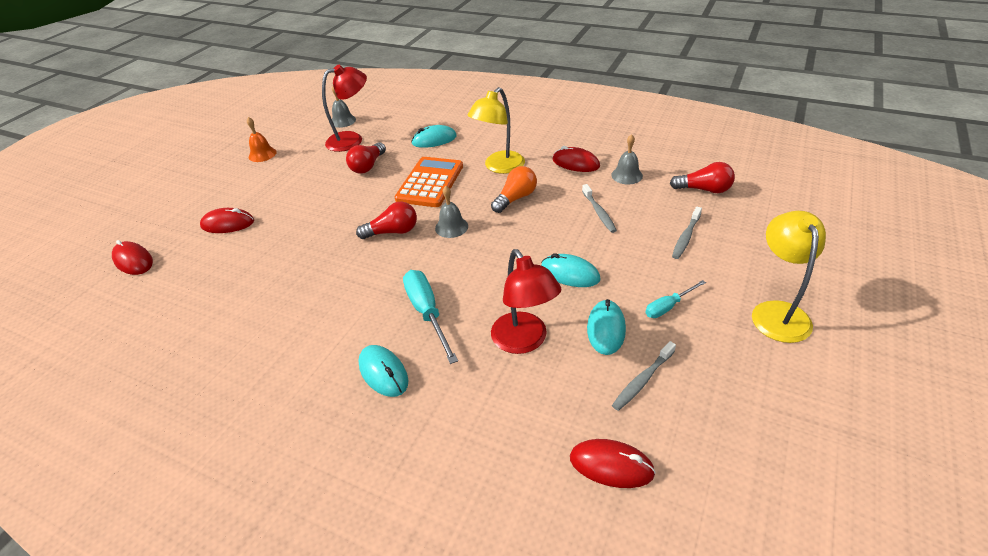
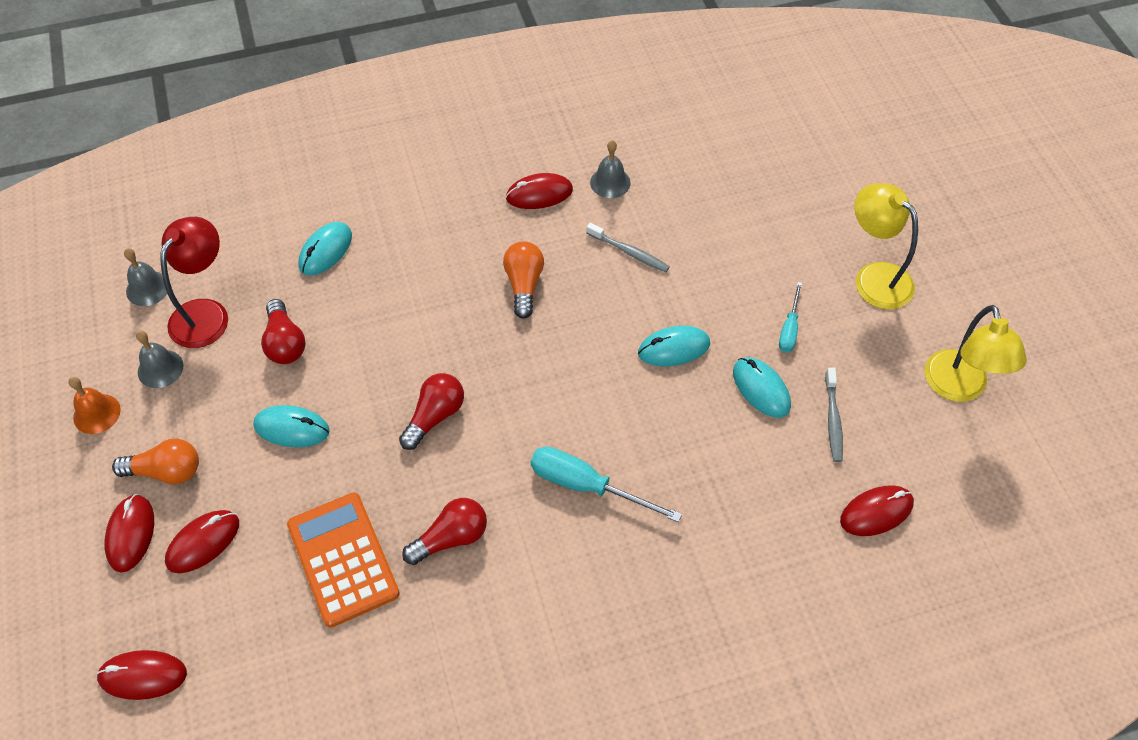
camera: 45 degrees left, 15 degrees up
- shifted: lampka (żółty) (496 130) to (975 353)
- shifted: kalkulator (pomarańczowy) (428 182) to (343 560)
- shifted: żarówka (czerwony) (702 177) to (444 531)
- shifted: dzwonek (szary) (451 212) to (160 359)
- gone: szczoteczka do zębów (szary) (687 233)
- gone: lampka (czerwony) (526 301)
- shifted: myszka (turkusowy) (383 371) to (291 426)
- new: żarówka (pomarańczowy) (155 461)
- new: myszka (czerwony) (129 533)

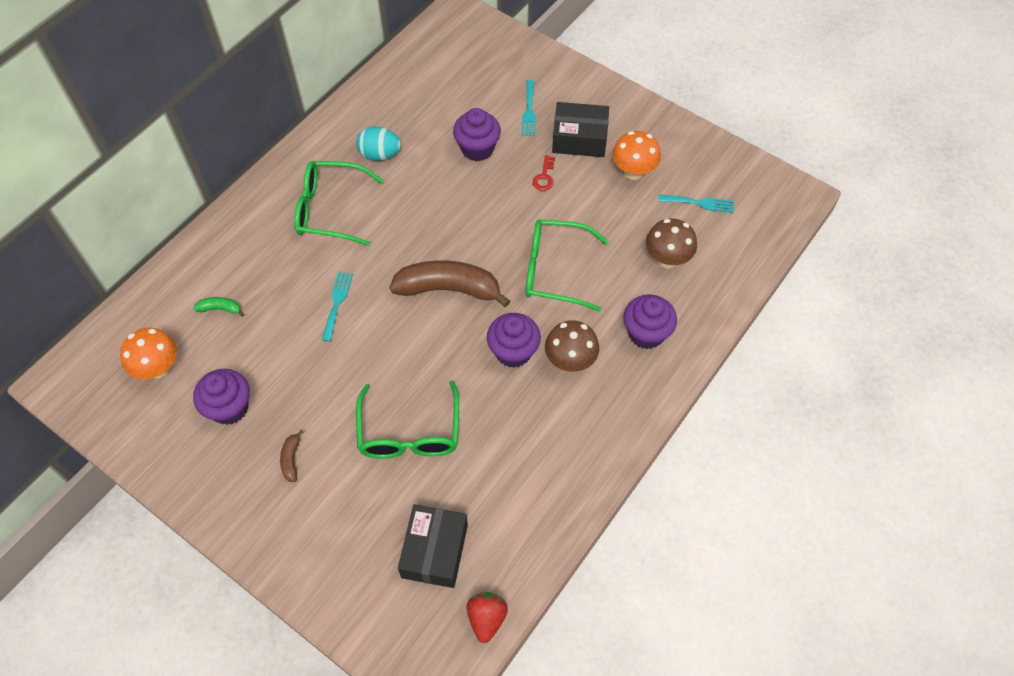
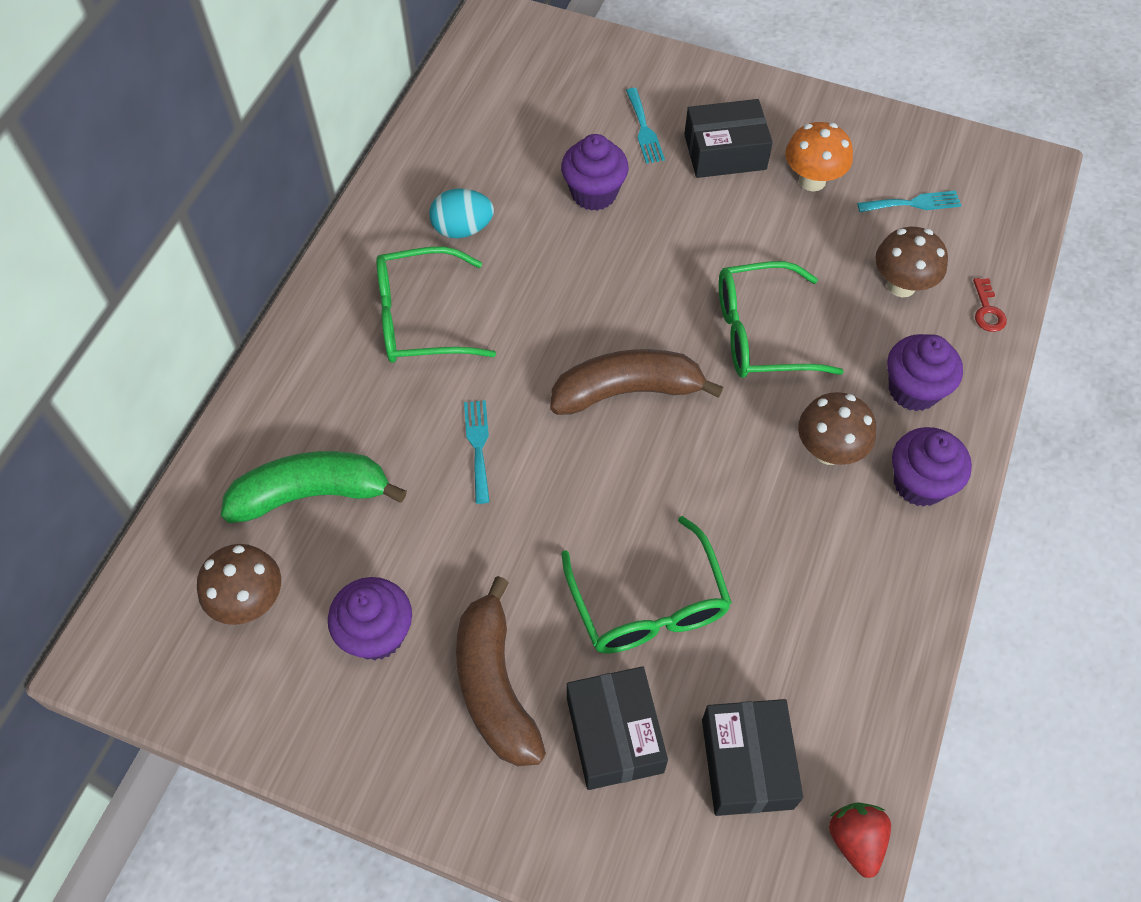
camera: 15 degrees left, 0 degrees up
- shifted: klucz (czerwony) (543 173) to (990 305)
- scaled: banan (zielony) (219 307) = (314 487) x2.36
- shifted: muffinka (fioletowy) (514 340) to (932 467)
- repainted: grzyb (pomarańczowy) (148 353) to grzyb (brązowy) (239 584)
- scaled: banan (brązowy) (292 456) = (501 671) x2.36
- new: pudełko (czarny) (617 728)

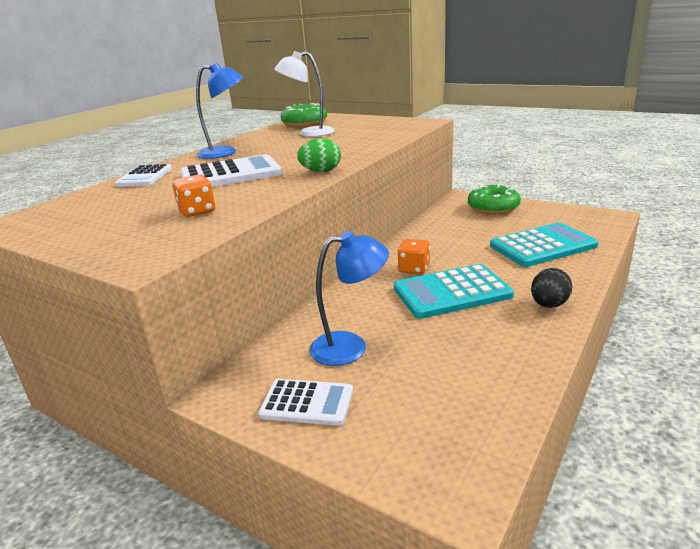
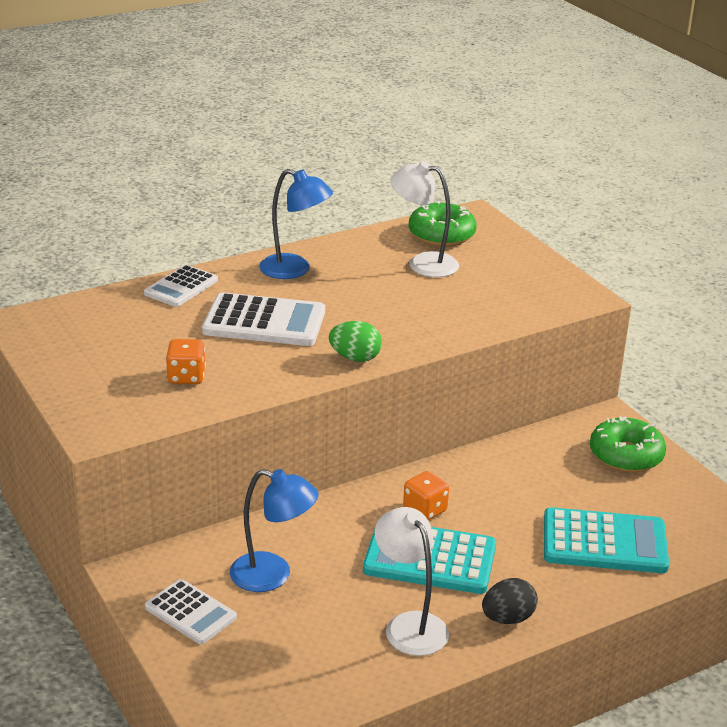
camera: 25 degrees right, 5 degrees up
- new: lampka (biały) (411 581)

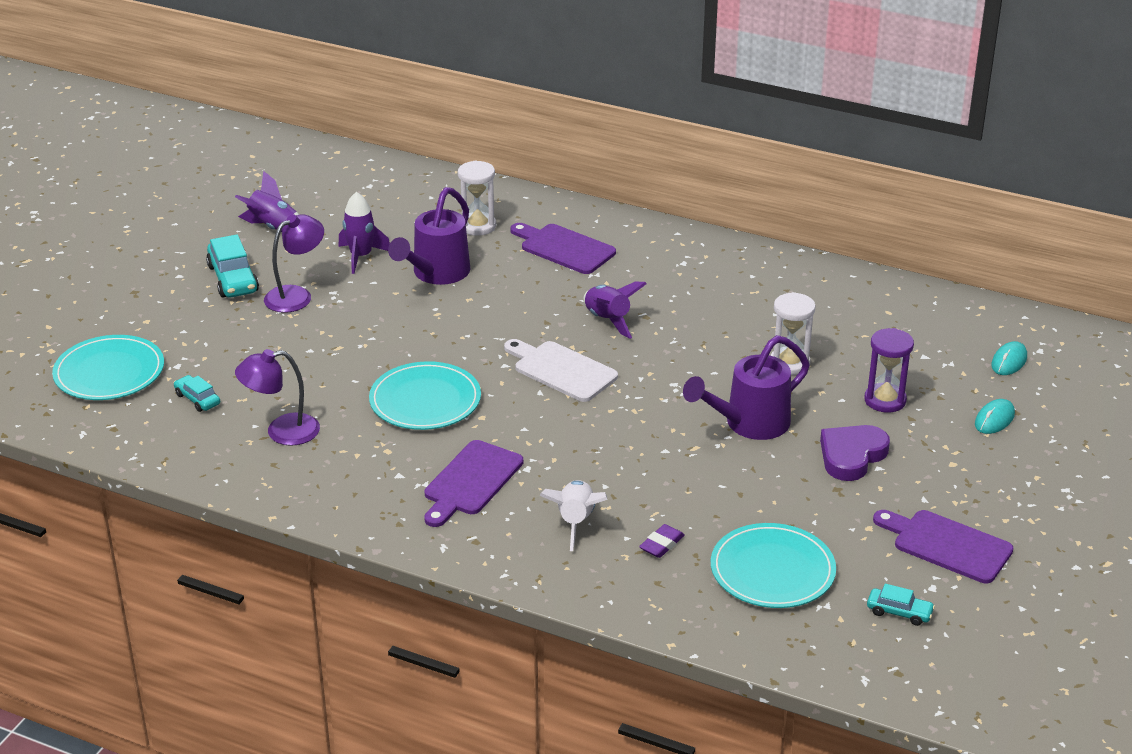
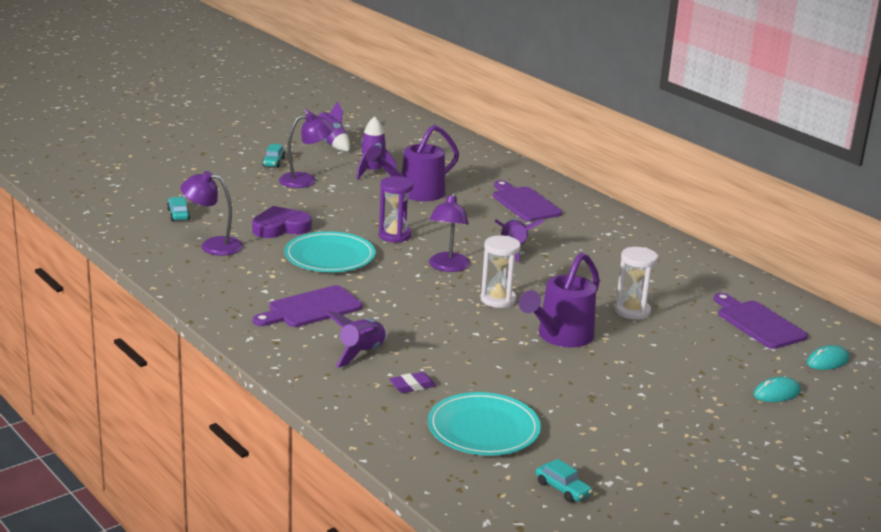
camera: 25 degrees right, 10 degrees down
- shifted: klepsydra (biały) (477 198) to (501 271)
- scaled: samochód (turkusowy) (232 266) = (273 156) x0.57
- shifted: klepsydra (fioletowy) (889 370) to (396 209)
- gone: talerz (turkusowy) (108 367)
- rotated: konewka (fioletowy) (746 387) = (559 299) 45 degrees counterclockwise
- swapped: deska do krojenia (biały) (561 370) to lampka (fioletowy) (449 232)
- shifted: serce (fioletowy) (855 453) to (282 222)
- repainted: rakieta (biały) (573 515) to rakieta (fioletowy) (356 339)
- shifted: deska do krojenia (fioletowy) (943 546) to (761 321)

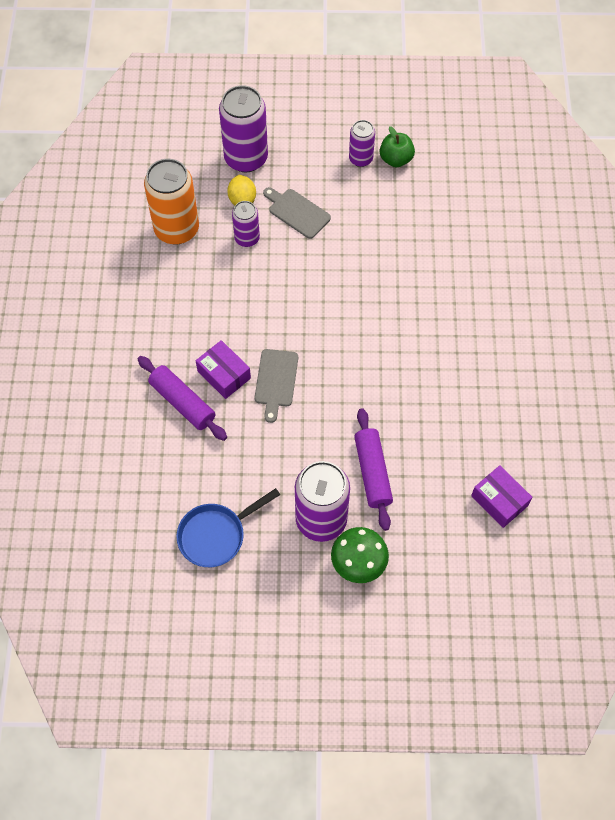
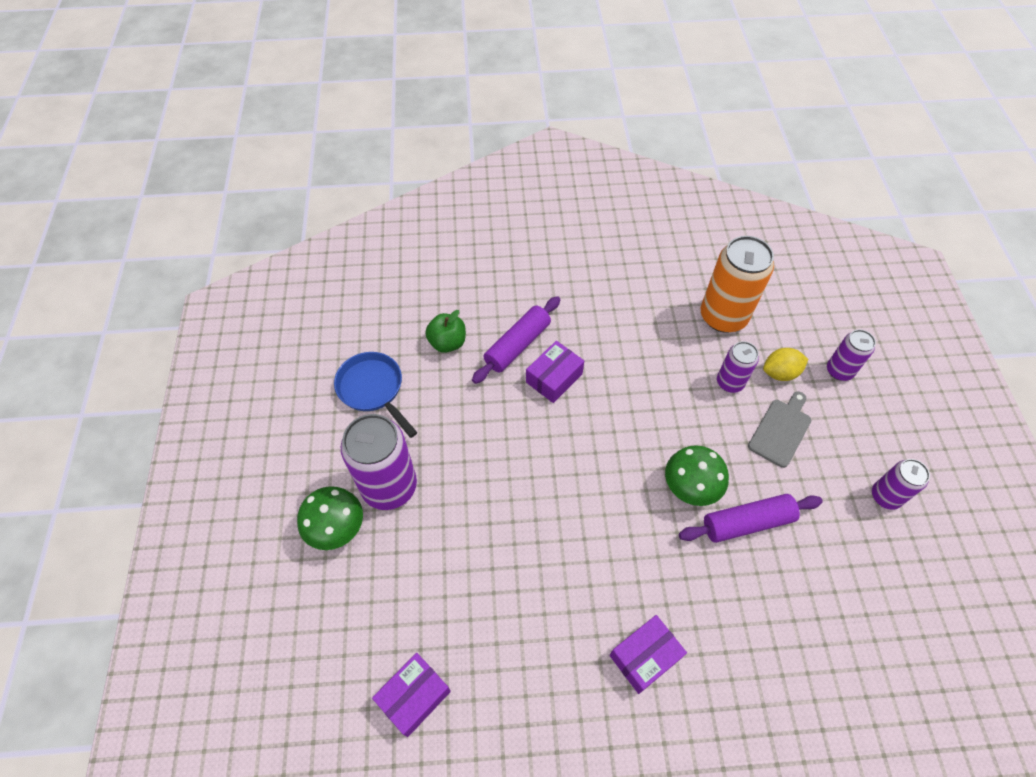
camera: 85 degrees right, 5 degrees down
- scaled: puszka (fioletowy) (243 128) = (851 355) x0.55
- shifted: jabłko (zielony) (397 146) to (445 331)
- gone: deska do krojenia (szary) (276 386)
- shifted: wałek do ciasta (fioletowy) (373 469) to (751 518)
- new: grzyb (zielony) (697 475)
- new: pudełko (fioletowy) (648 654)

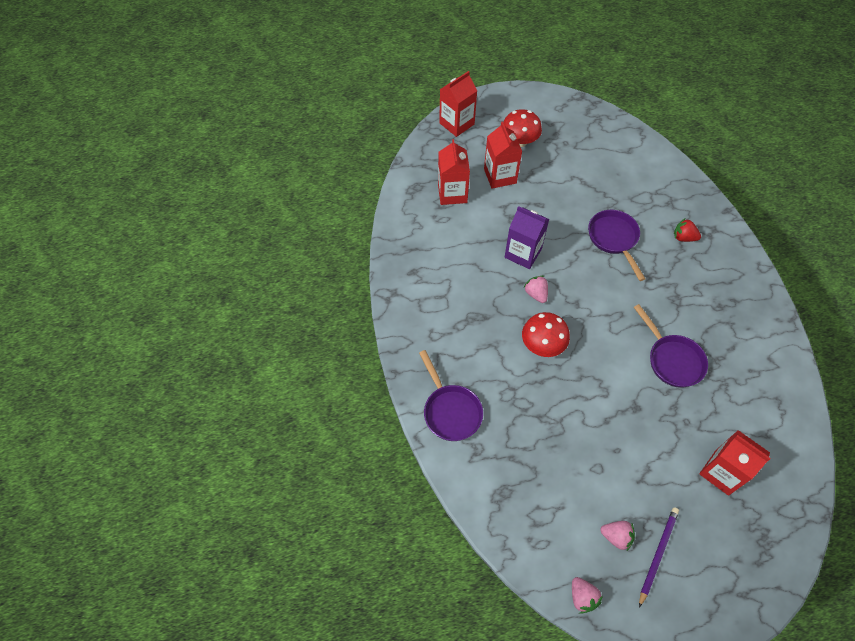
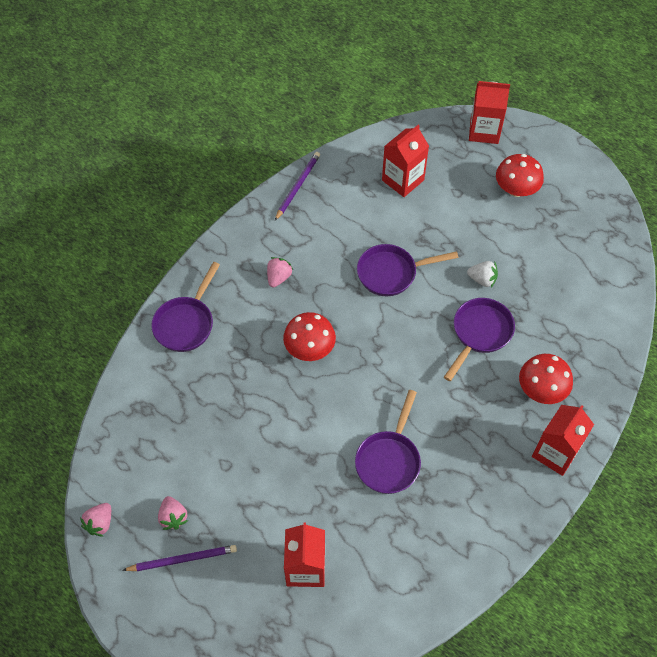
camera: 50 degrees right, 0 degrees up
- shifted: karton mleka (czerwony) (503 155) to (563 440)
- swapped: karton mleka (fioletowy) (526 237) to patelnia (fioletowy) (407 270)
- swapped: truskawka (czerwony) (687 230) to grzyb (czerwony) (546 379)
- shifted: truskawka (różowy) (535 289) to (280 272)
- new: ołówek (fioletowy) (297 186)
- new: truskawka (biały) (482 274)

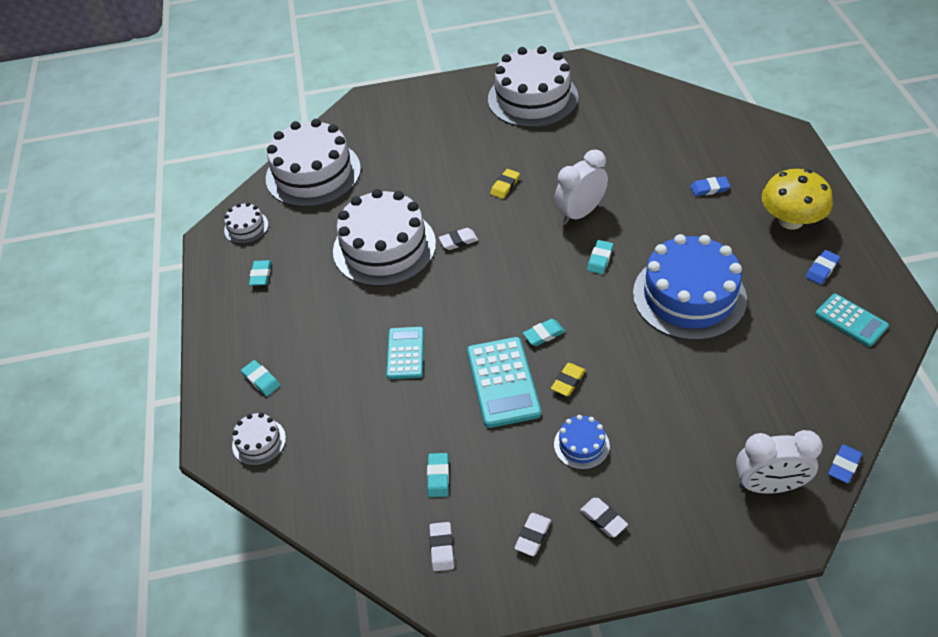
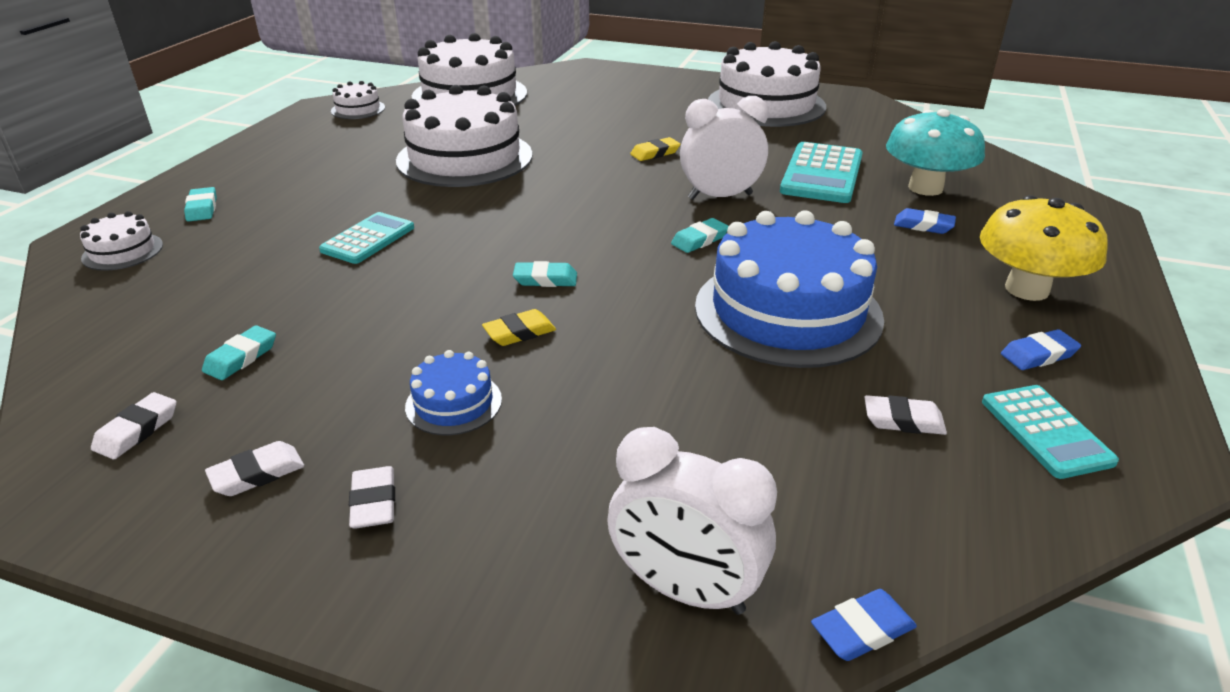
camera: 25 degrees right, 15 degrees down
- shifted: gumka do mazania (biały) (458 239) to (905 415)
- gone: gumka do mazania (turkusowy) (260 273)
- shifted: kalkulator (turkusowy) (504 382) to (821 172)
- new: grzyb (turkusowy) (935 152)

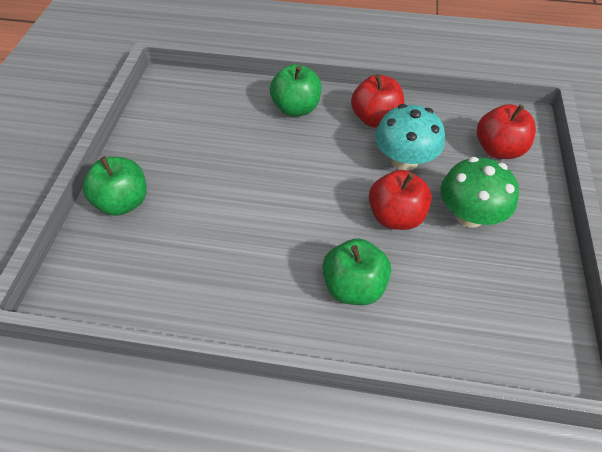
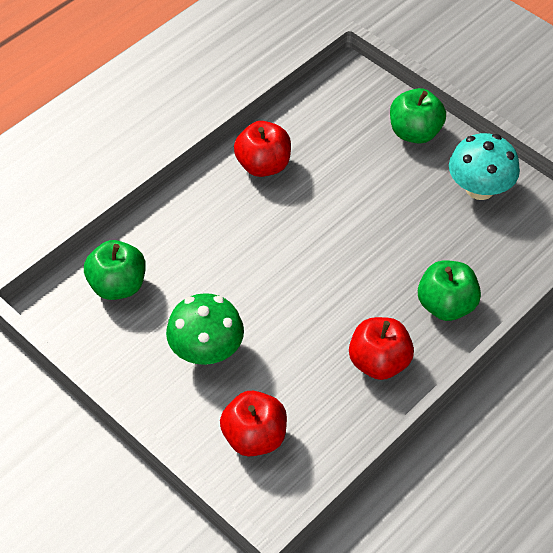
camera: 125 degrees right, 0 degrees up
- shifted: grzyb (turkusowy) (410 137) to (484 166)
- shifted: jabłko (czerwony) (400 200) to (262 149)
- shifted: jabłko (zielony) (356 272) to (115 270)

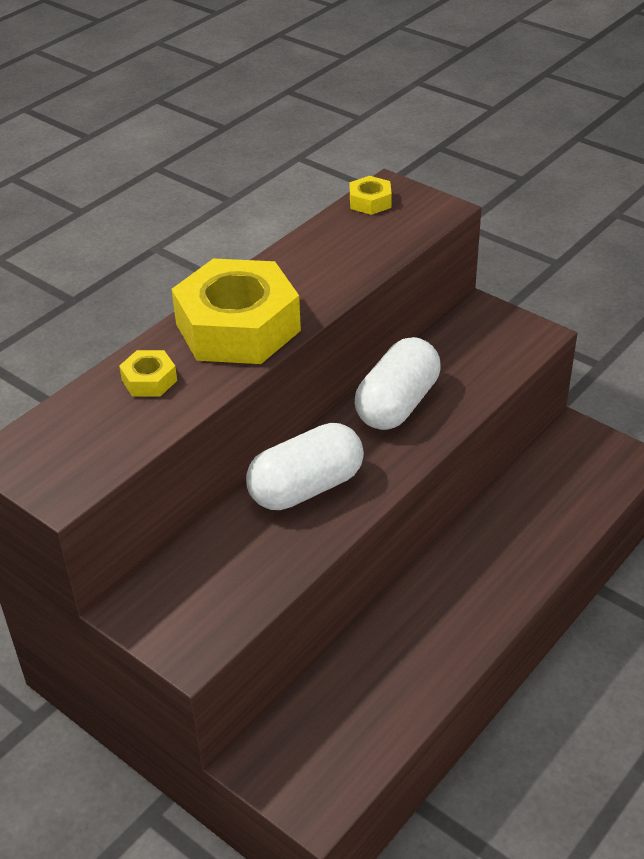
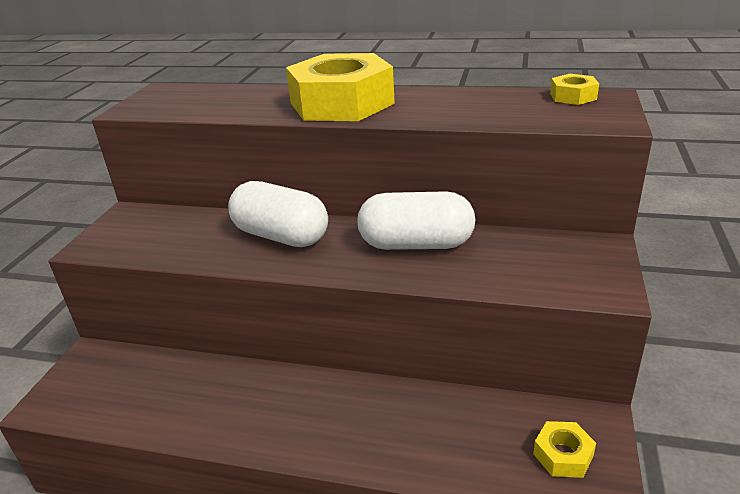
camera: 65 degrees right, 10 degrees down
- shifted: nakrętka (żółty) (148 373) to (564 449)

